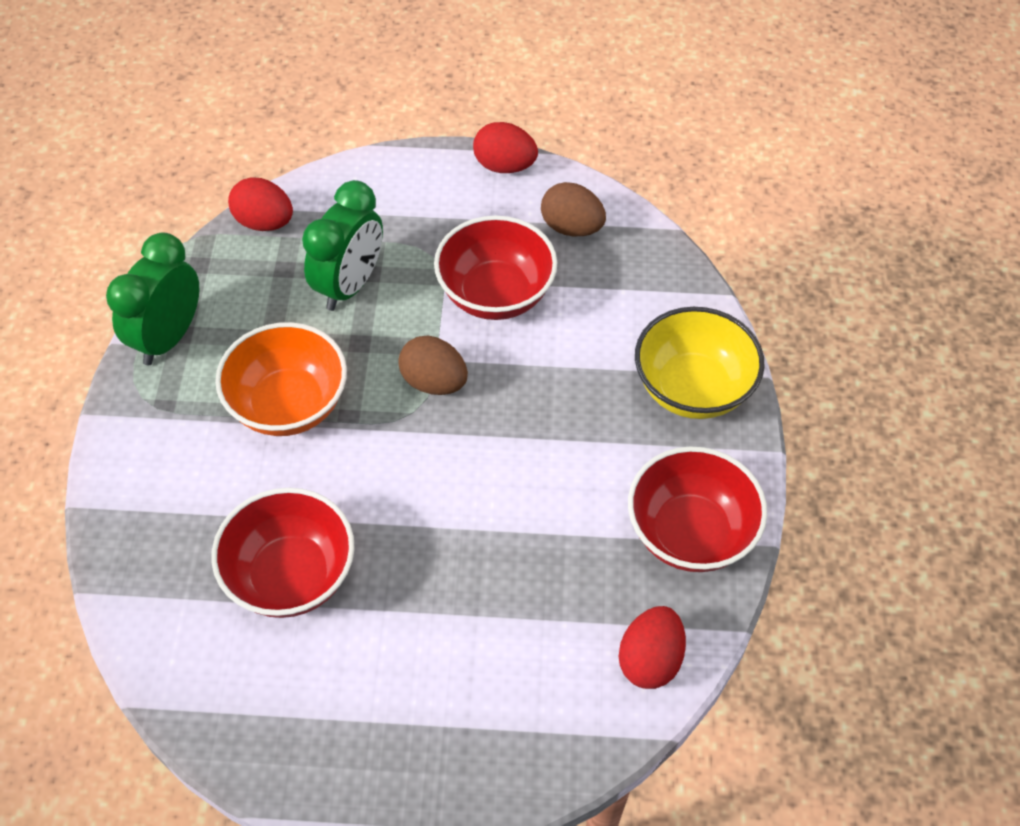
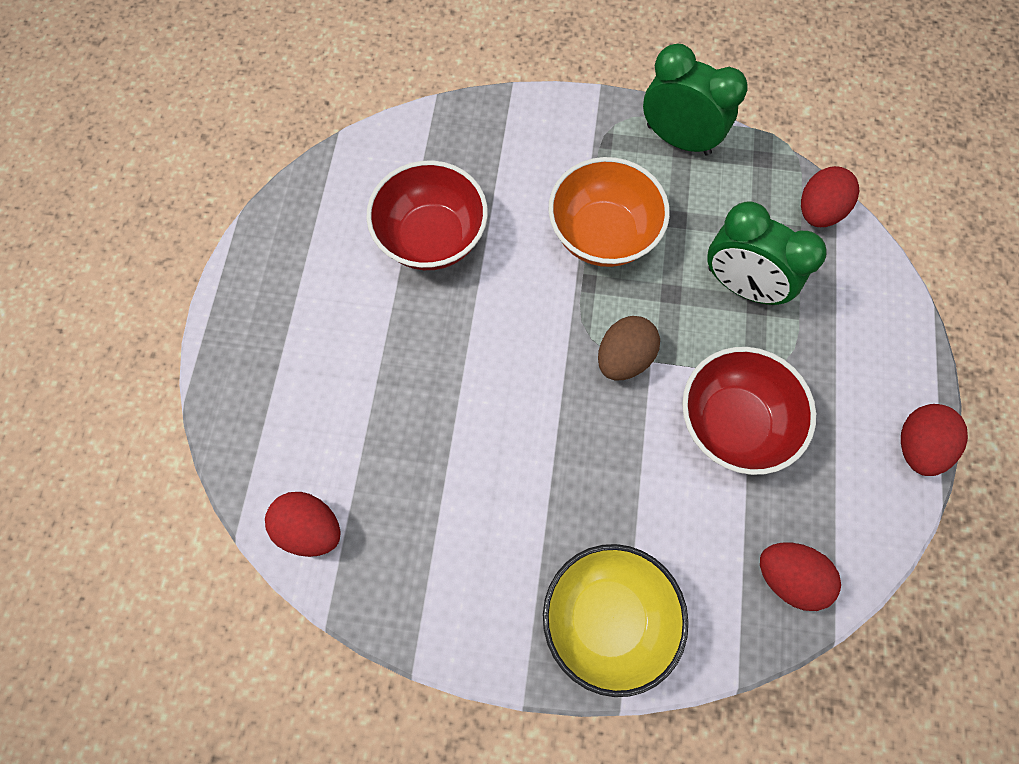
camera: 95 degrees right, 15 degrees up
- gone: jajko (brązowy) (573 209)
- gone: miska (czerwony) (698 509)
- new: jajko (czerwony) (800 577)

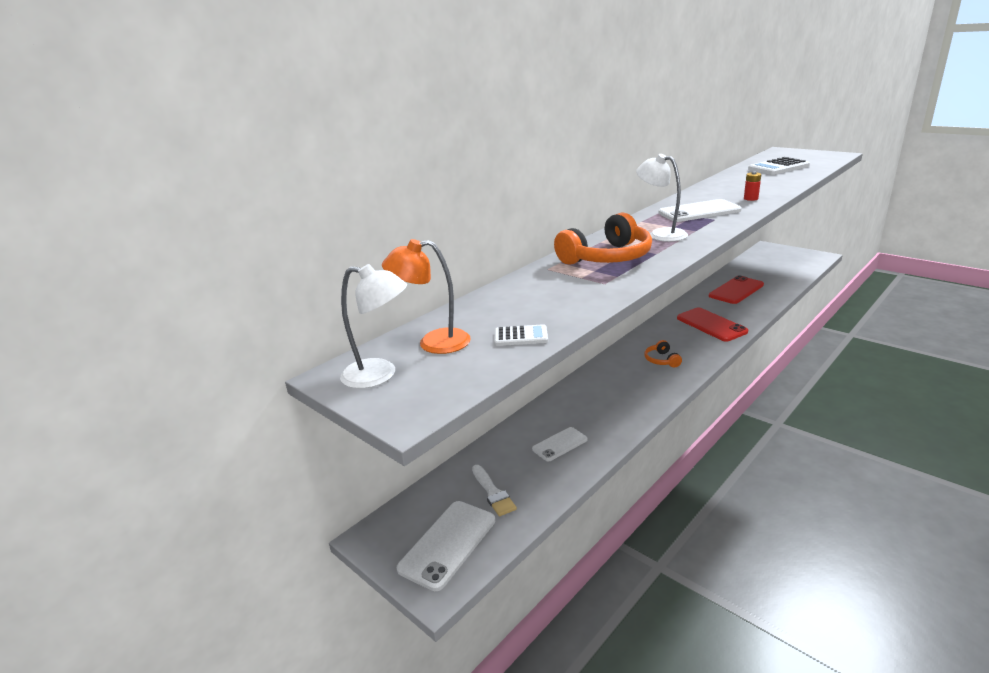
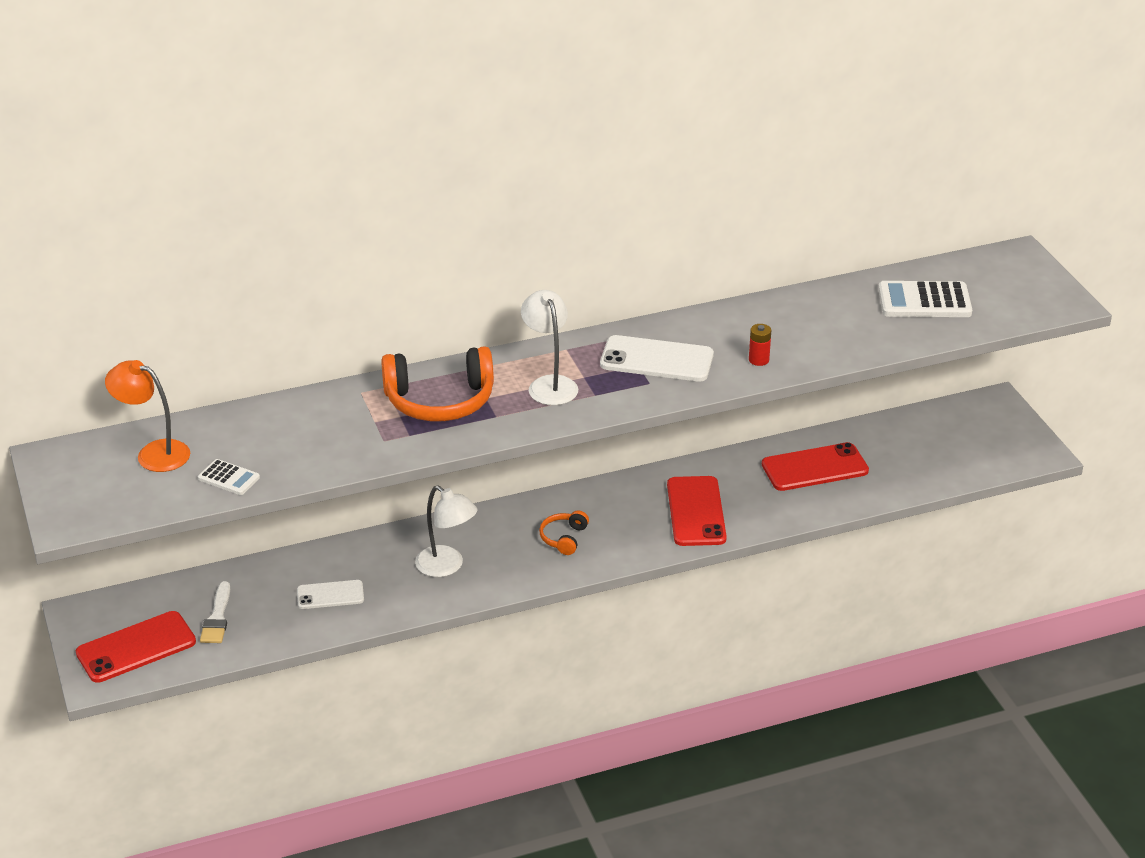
camera: 25 degrees right, 10 degrees up
- shifted: lampka (biały) (373 326) to (446 531)
- repainted: telefon (biały) (446 546) to telefon (czerwony) (136 647)

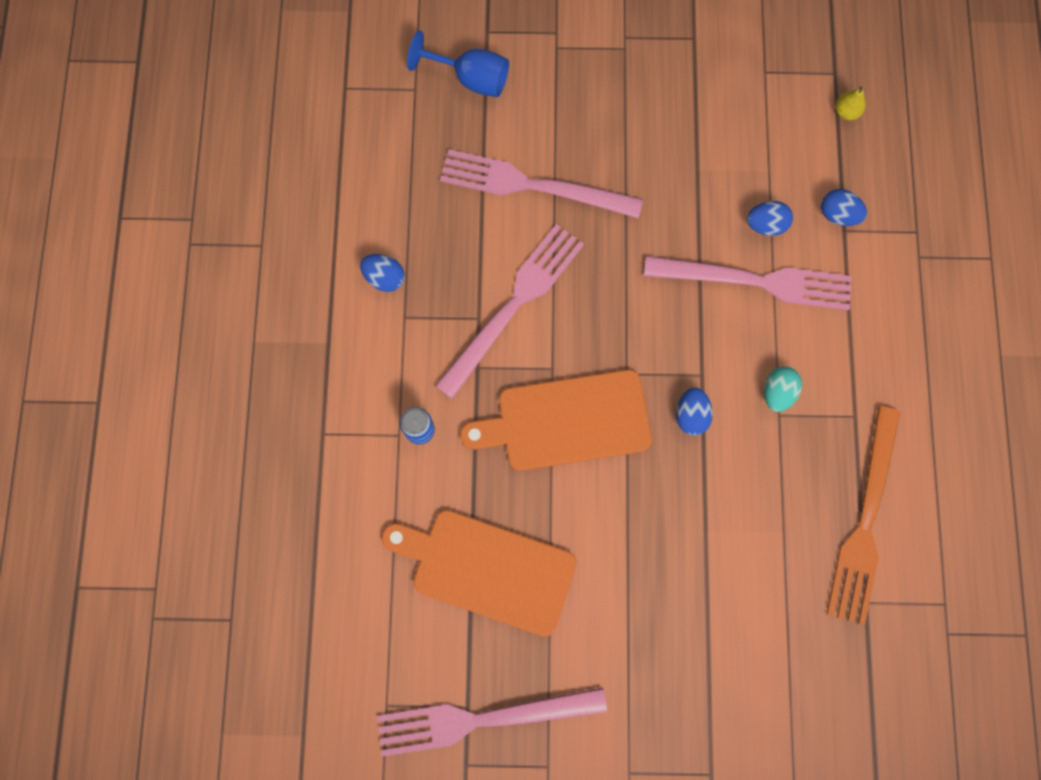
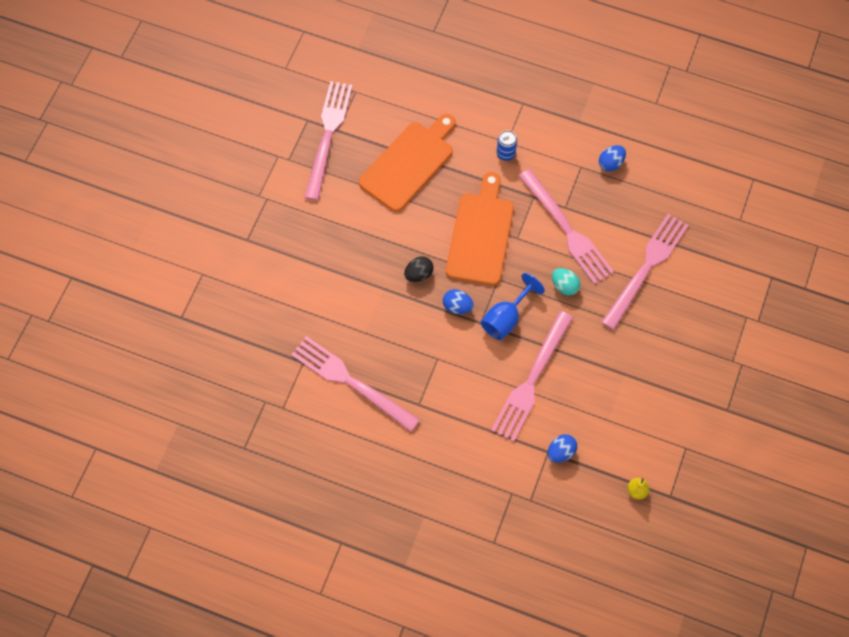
camera: 110 degrees right, 10 degrees down
- shifted: kielich (niebieski) (458 63) to (513 306)
- gone: jajko (niebieski) (770 218)
- shifted: jajko (turkusowy) (783 389) to (566 282)
- repainted: widelec (pomarańczowy) (863 515) to widelec (różowy) (355 384)
- new: jajko (czarny) (419 269)

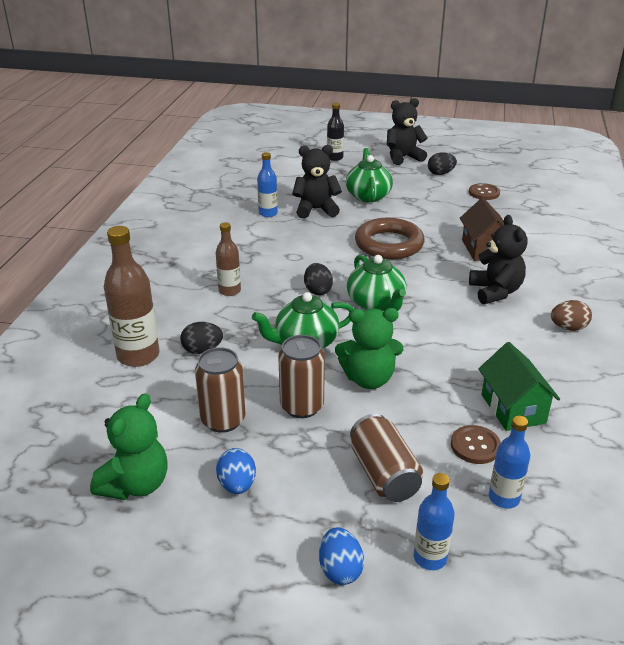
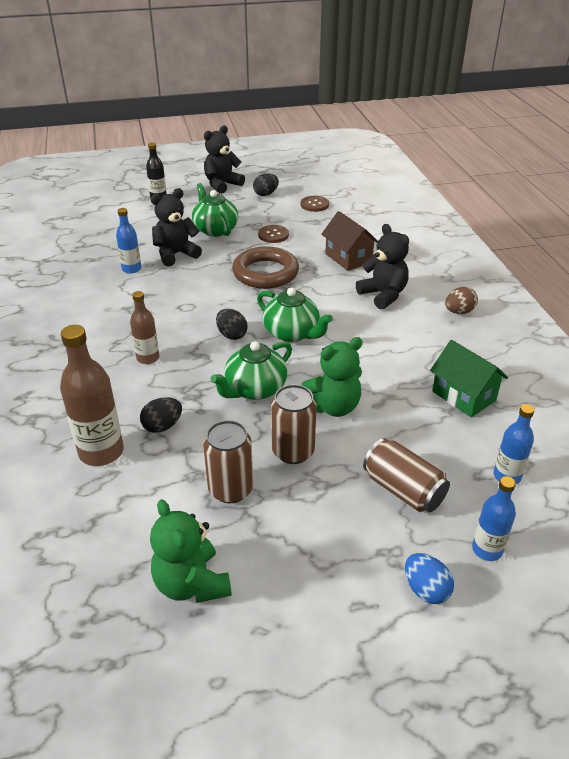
camera: 25 degrees left, 5 degrees up
- rotated: miś (zielony) (129 446) = (191 551) 150 degrees clockwise
- shifted: guzik (brązowy) (476 444) to (273 234)
- gone: jajko (niebieski) (236 471)

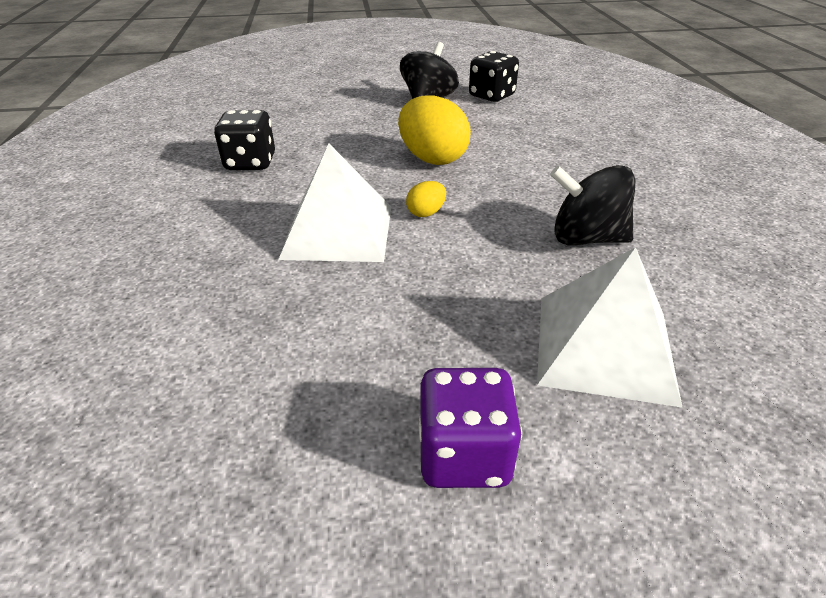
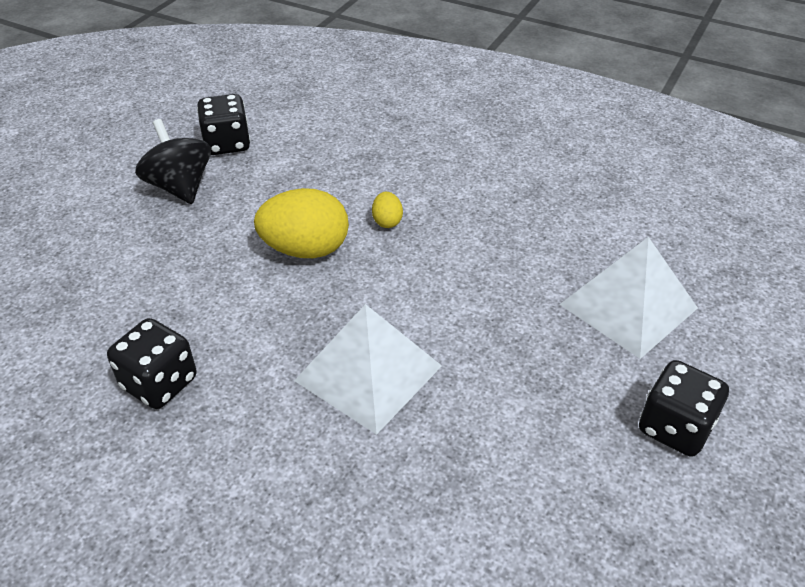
camera: 55 degrees left, 5 degrees up
- gone: bączek (czarny) (593 205)
- shifted: jajko (żółty) (426 199) to (387 210)
- repainted: kostka do gry (fioletowy) (470 428) to kostka do gry (czarny) (684 408)

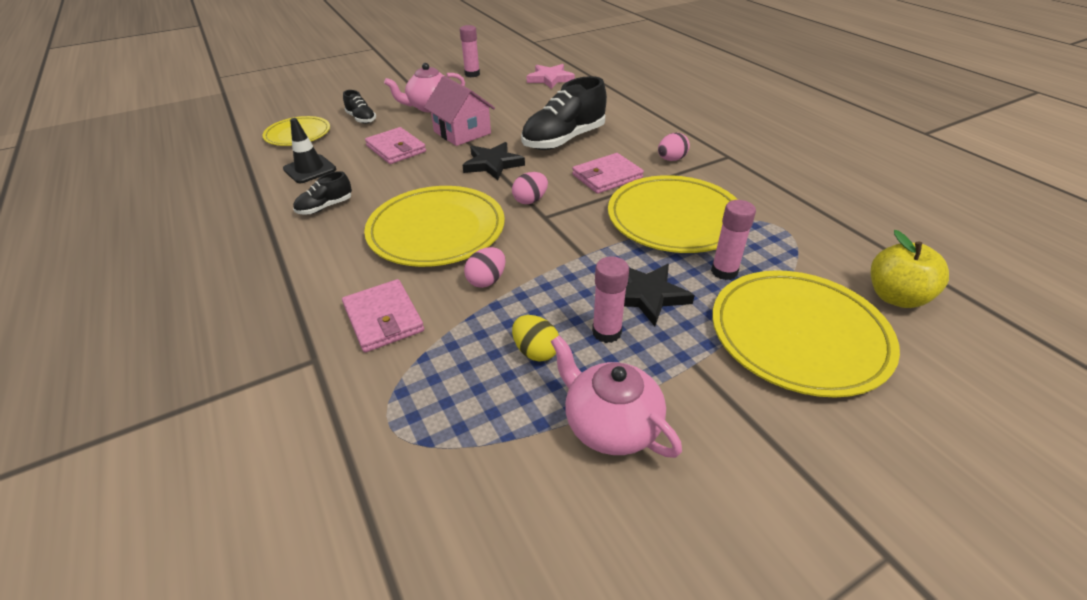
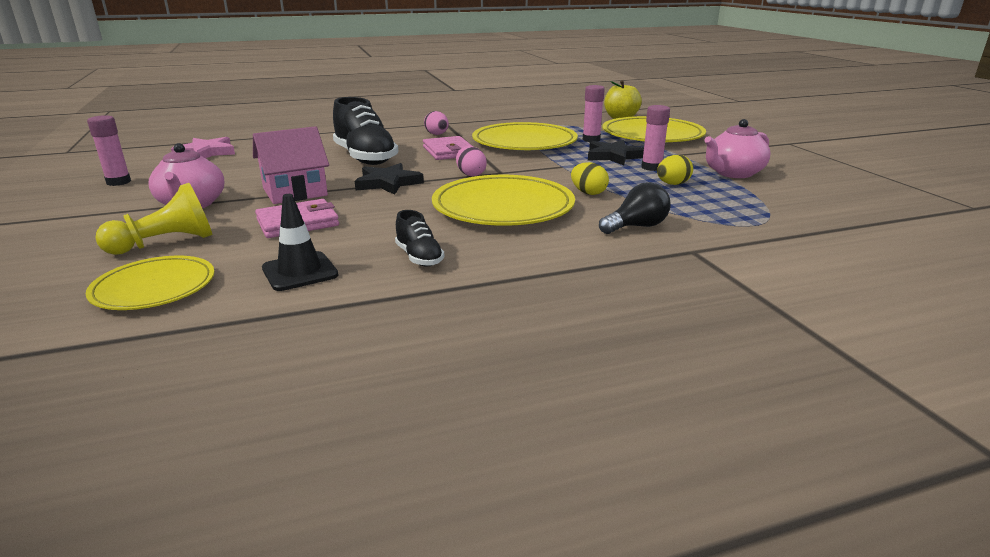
camera: 80 degrees left, 15 degrees down
- swapped: but (czarny) (359 107) to pionek (żółty) (153 219)
- repainted: jajko (różowy) (485 267) to jajko (żółty) (590 178)
- swapped: portfel (różowy) (383 315) to żarówka (czarny) (634 208)

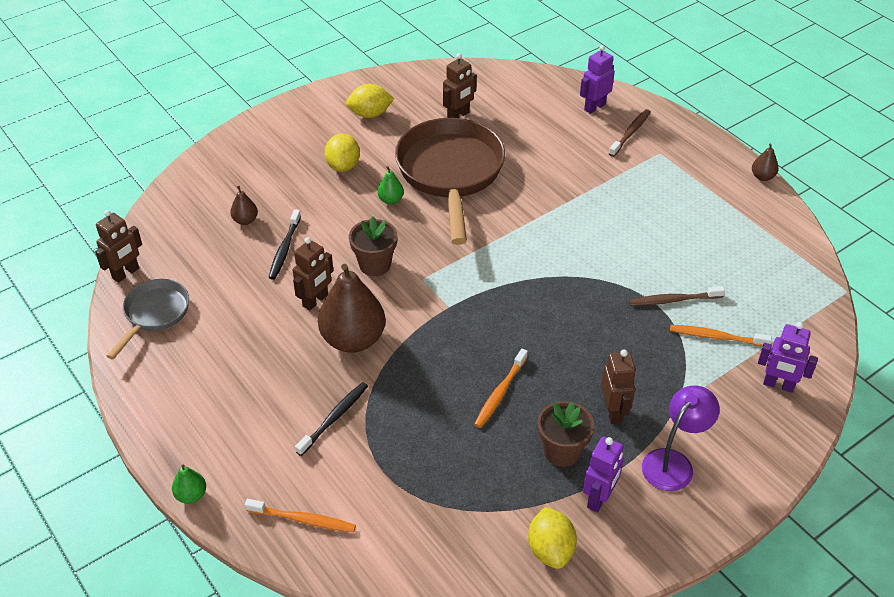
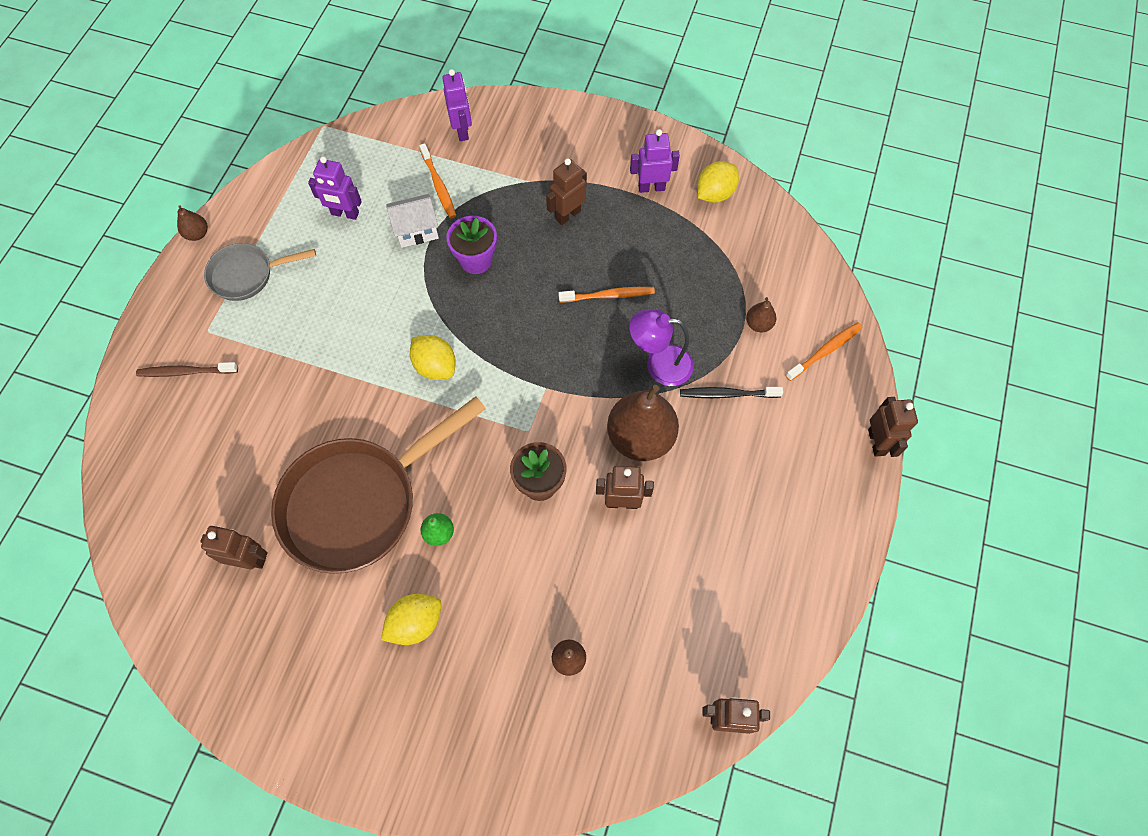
camera: 125 degrees left, 20 degrees up
- shifted: robot (fioletowy) (597 79) to (335 188)
- shifted: cytryna (żółty) (370 101) to (433 357)
- gone: szczoteczka do zębów (czarny) (285 244)
- shifted: patelnia (szary) (148 319) to (260 272)
- swapped: szczoteczka do zębów (brązowy) (677 296) to domek (biały) (412 221)
- shifted: lampka (fioletowy) (681 438) to (661 347)
- gone: doniczka (brązowy) (565 434)
- swapped: gruszka (zielony) (189 484) to robot (brązowy) (893 427)
- rotated: szczoteczka do zębów (pomarańczowy) (300 516) = (823 351) 75 degrees clockwise
- new: doniczka (fioletowy) (471 245)
- new: gruszka (brązowy) (761 314)

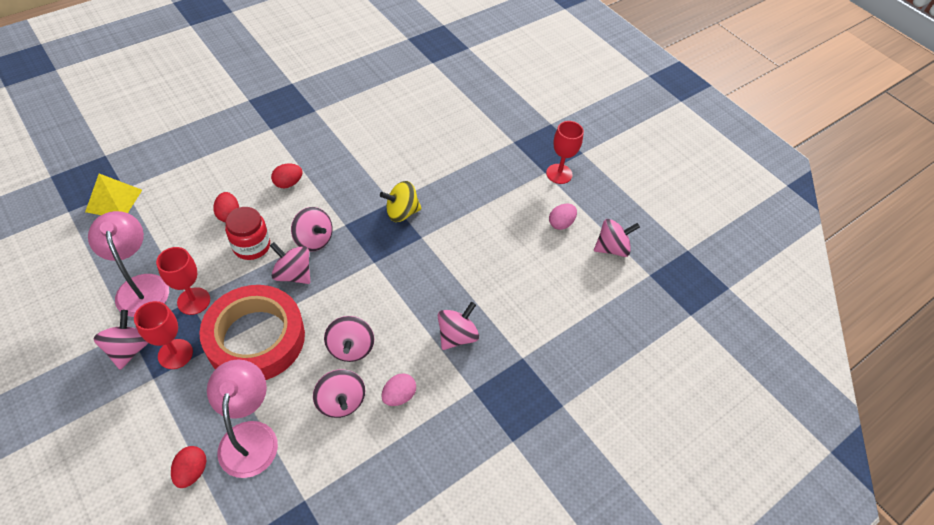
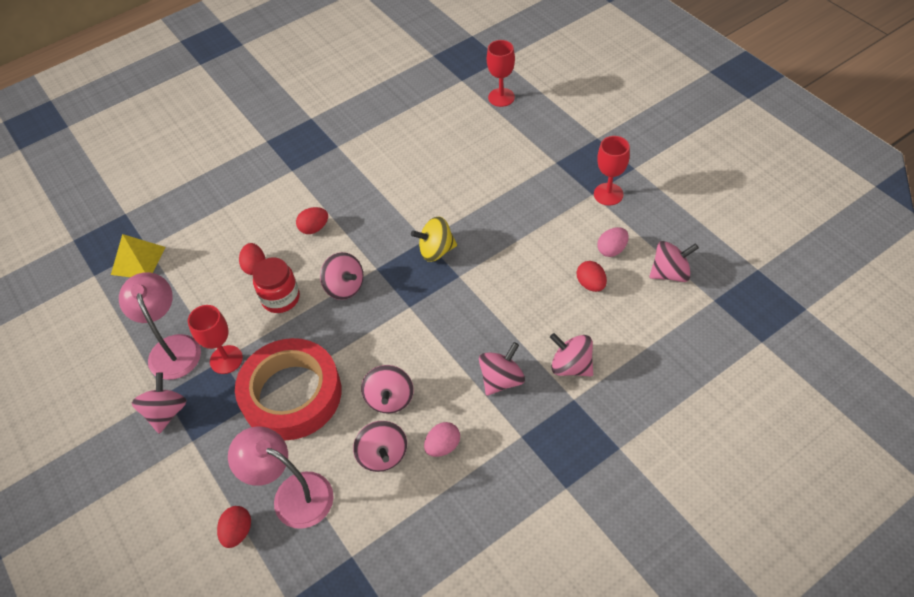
camera: 10 degrees right, 0 degrees up
- shifted: bączek (różowy) (290 263) to (571 354)
- shifted: kielich (czerwony) (163 335) to (501 73)
- rotated: lampka (różowy) (242 418) = (281 478) 60 degrees counterclockwise
- new: jajko (czerwony) (592 276)

